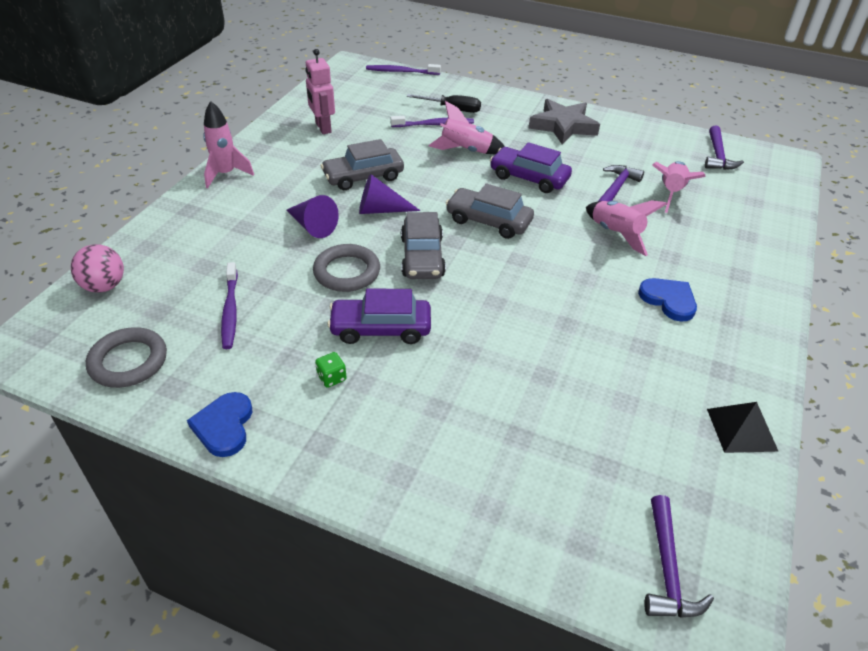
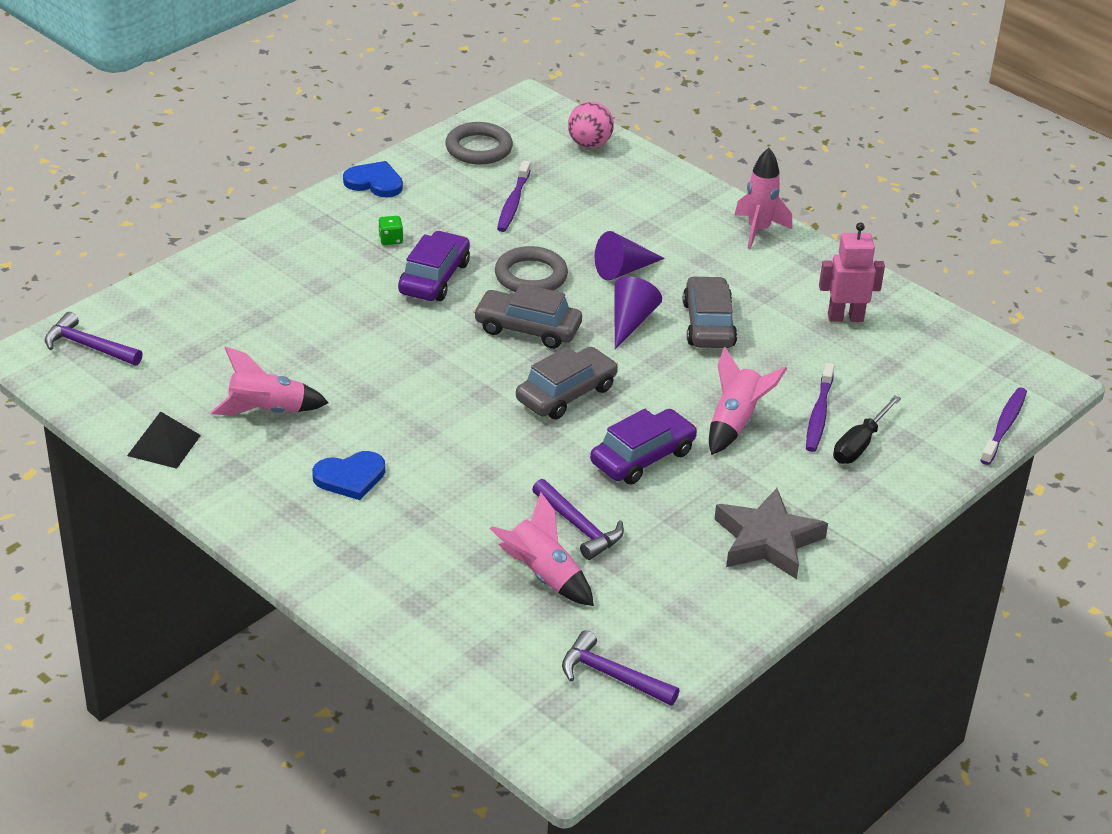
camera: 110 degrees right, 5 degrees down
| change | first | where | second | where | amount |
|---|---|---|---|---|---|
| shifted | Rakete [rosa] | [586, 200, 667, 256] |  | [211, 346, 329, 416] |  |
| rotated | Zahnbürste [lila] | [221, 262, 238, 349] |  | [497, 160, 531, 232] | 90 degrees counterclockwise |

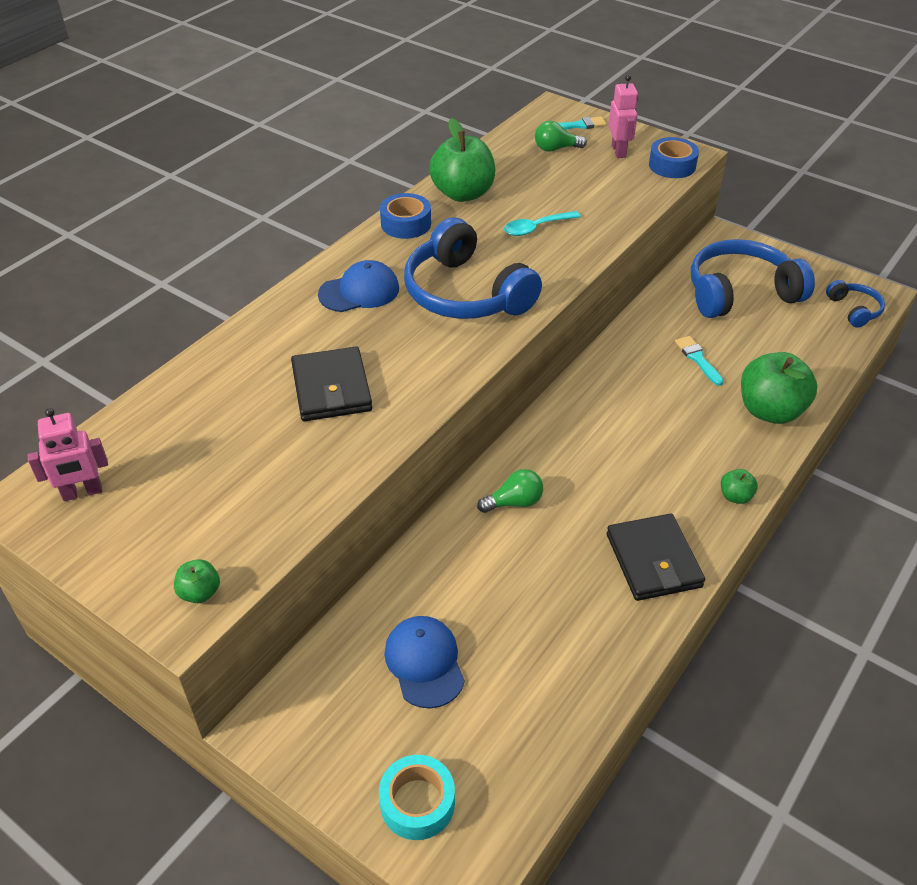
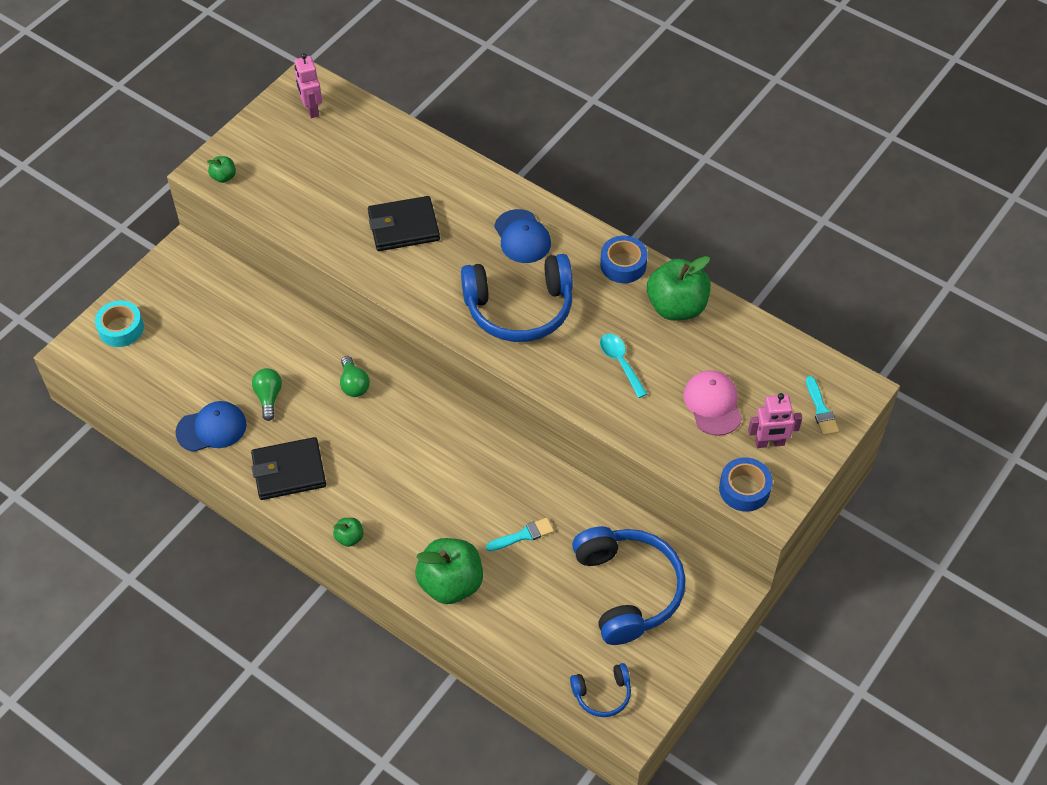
camera: 90 degrees right, 10 degrees up
| change | first | where | second | where | amount |
|---|---|---|---|---|---|
| shifted | Glühbirne [grün] | [535, 121, 587, 152] |  | [252, 368, 282, 421] |  |
| rotated | Kopfhörer [blau] | [404, 218, 542, 319] |  | [461, 254, 573, 342] | 150 degrees counterclockwise |
| shifted | Kappe [blau] | [384, 616, 465, 708] |  | [175, 401, 247, 452] |  |
| new |  |  | Kappe [rosa] | [683, 370, 742, 436] |  |

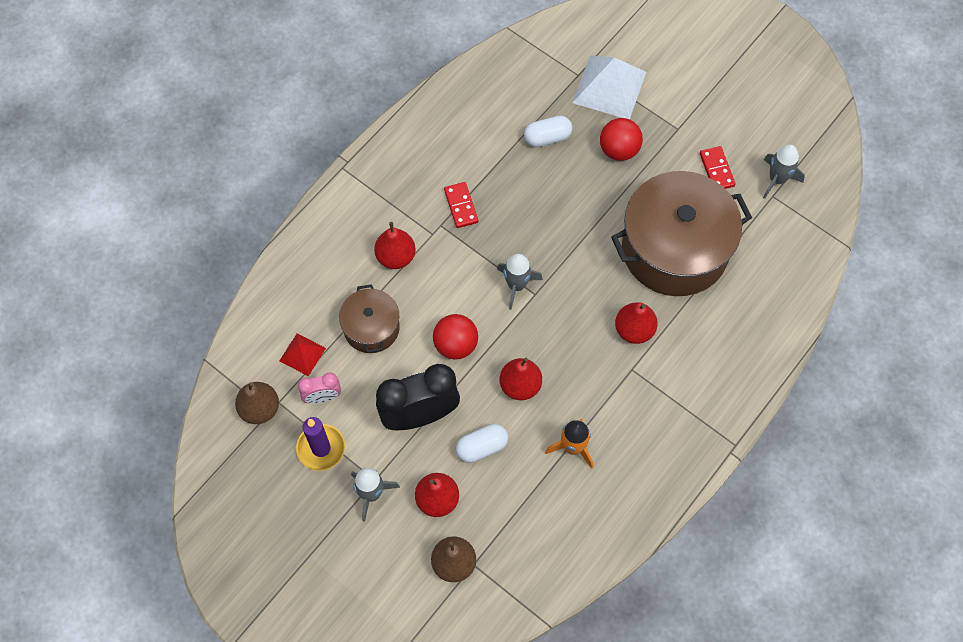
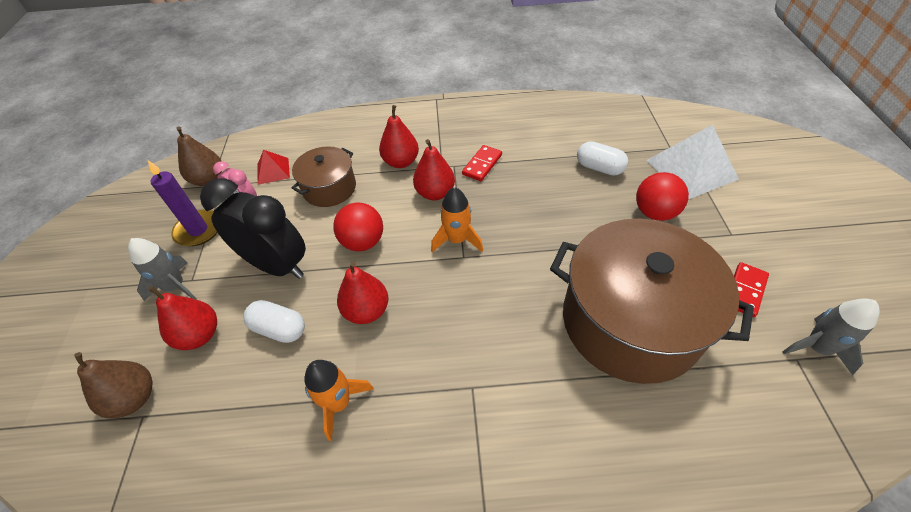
camera: 50 degrees right, 15 degrees down
| change | first | where | second | where | amount |
|---|---|---|---|---|---|
| repainted | Rakete [grau] | [497, 254, 543, 310] | Rakete [orange] | [431, 187, 483, 252] |  |
| shifted | Birne [rot] | [615, 302, 658, 344] |  | [413, 139, 455, 200] |  |

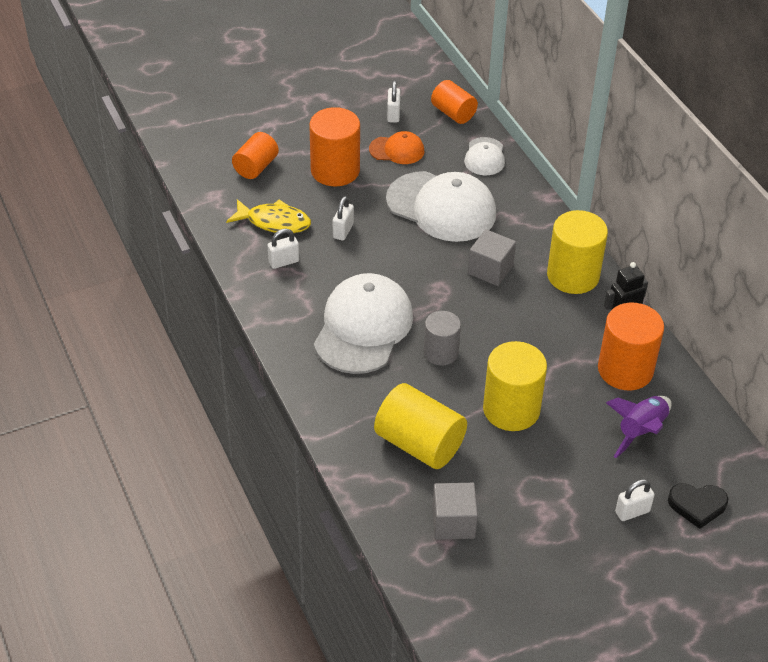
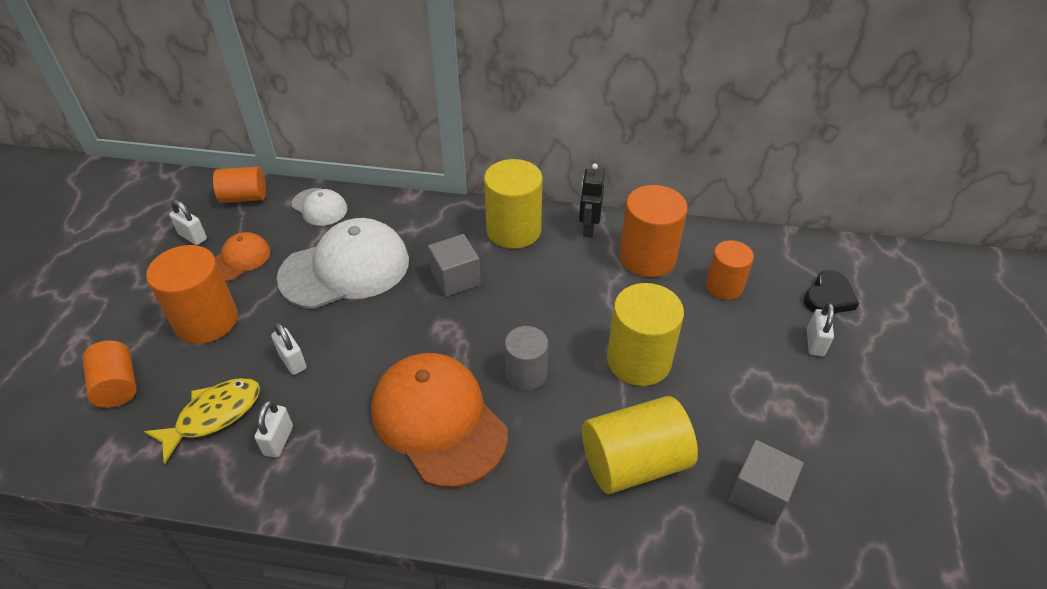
camera: 55 degrees left, 0 degrees up
| change | first | where | second | where | amount |
|---|---|---|---|---|---|
| repainted | Kappe [weiß] | [314, 273, 413, 374] | Kappe [orange] | [371, 353, 508, 488] |  |
| swapped | Rakete [lila] | [606, 396, 672, 458] | Vollzylinder [orange] | [706, 240, 754, 300] |  |

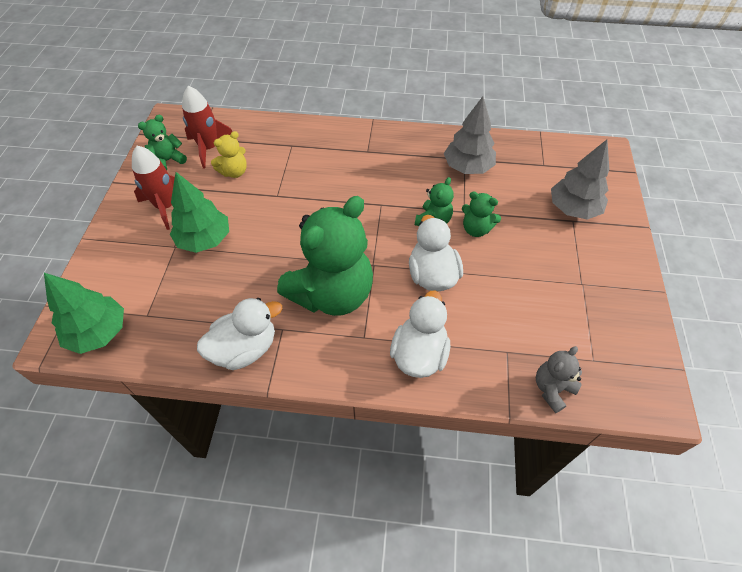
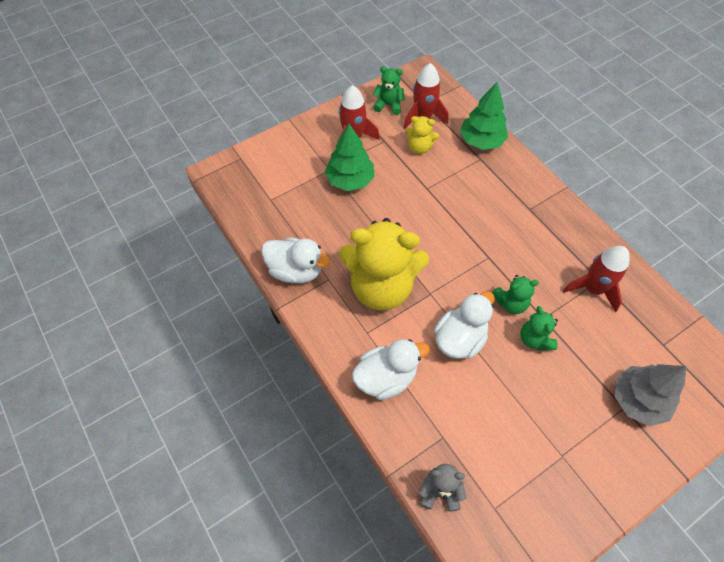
camera: 50 degrees right, 5 degrees up
| change | first | where | second | where | amount |
|---|---|---|---|---|---|
| swapped | Baum [grau] | [444, 97, 496, 174] | Rakete [rot] | [563, 246, 630, 312] |  |
| repainted | Teddybär [grün] | [277, 196, 373, 316] | Teddybär [gelb] | [339, 218, 429, 310] |  |
| shifted | Baum [grün] | [44, 273, 124, 354] |  | [460, 82, 508, 150] |  |

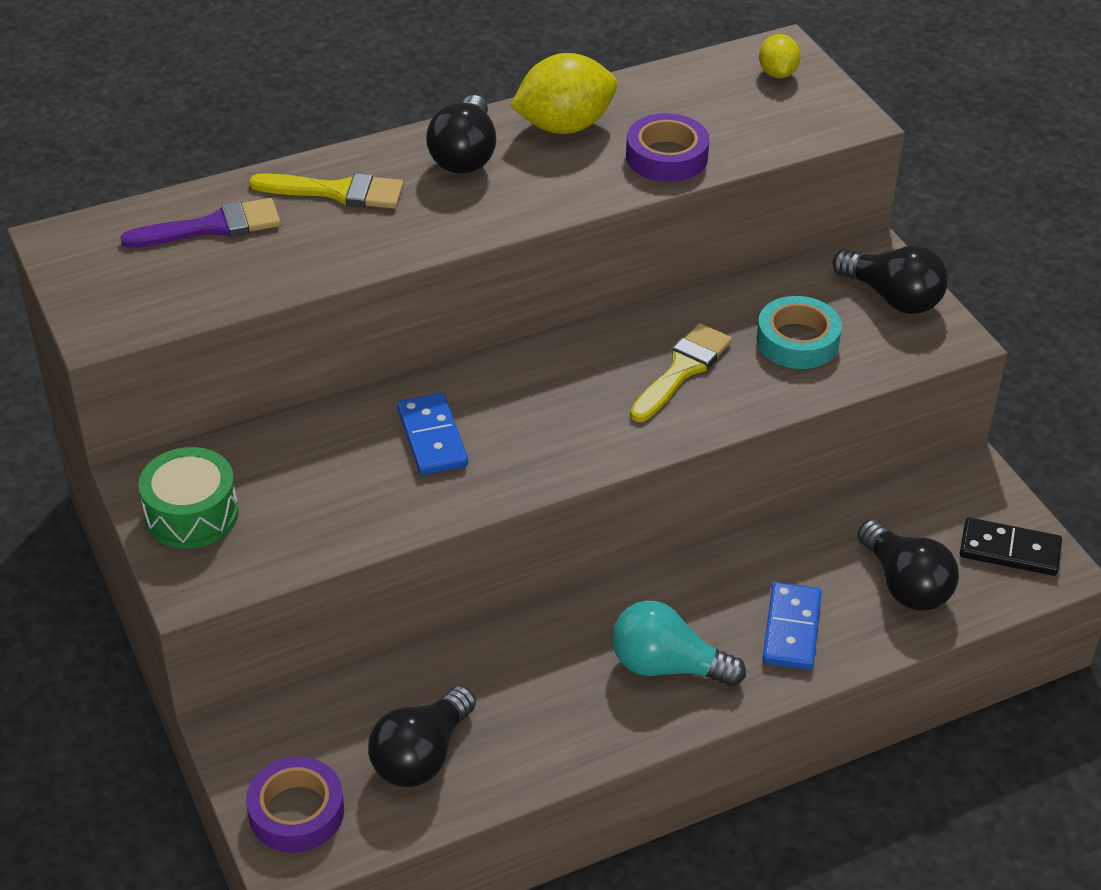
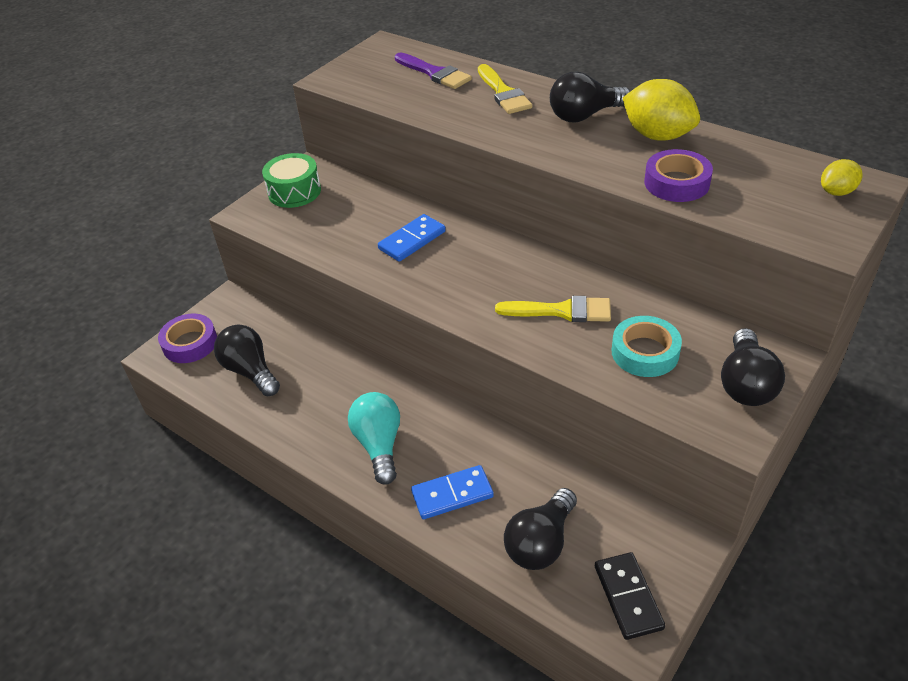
camera: 65 degrees right, 0 degrees up
| change | first | where | second | where | amount |
|---|---|---|---|---|---|
| rotated | Glühbirne [schwarz] | [368, 686, 476, 787] |  | [214, 325, 280, 396] | 45 degrees clockwise |

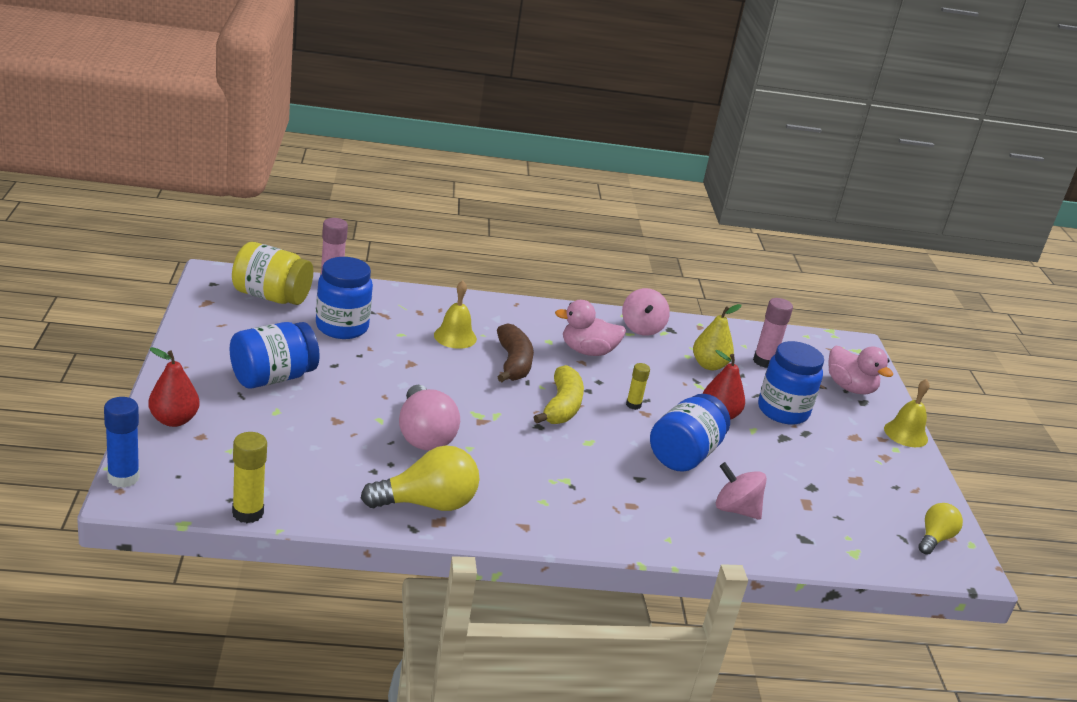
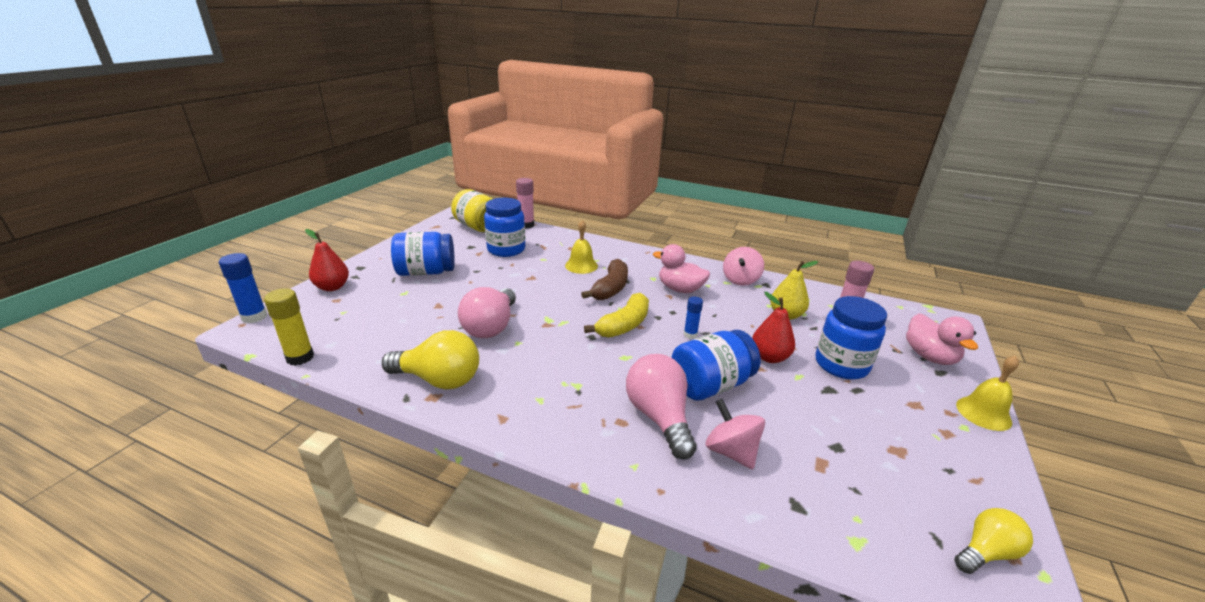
camera: 30 degrees right, 0 degrees up
| change | first | where | second | where | amount |
|---|---|---|---|---|---|
| repainted | Klebestift [gelb] | [626, 363, 650, 410] | Klebestift [blau] | [684, 297, 703, 339] |  |
| new |  |  | Glühbirne [rosa] | [626, 354, 697, 460] |  |

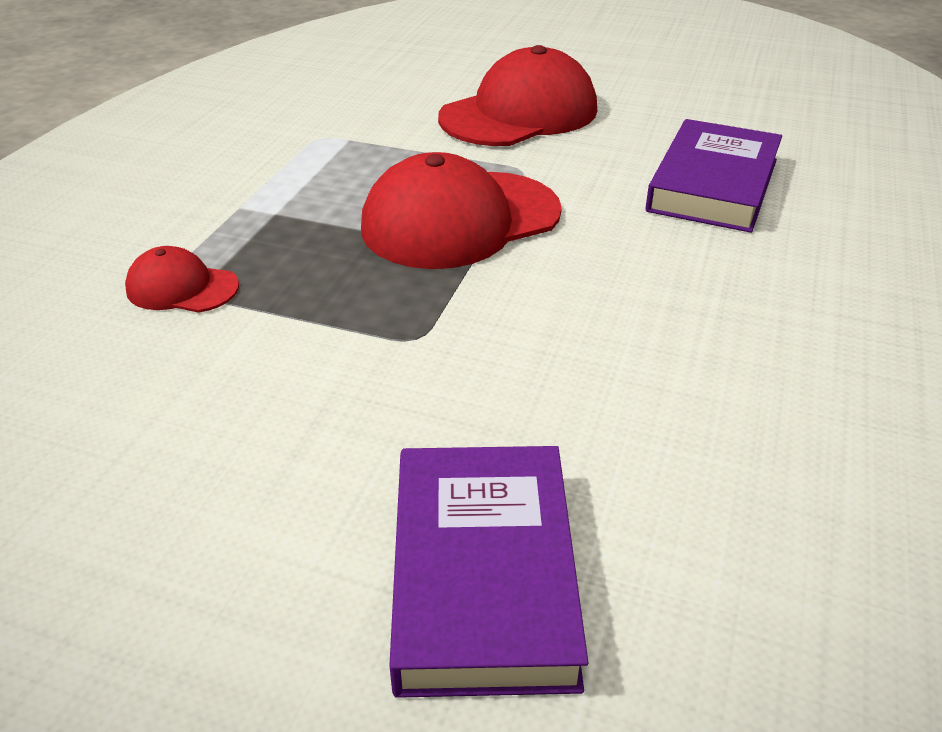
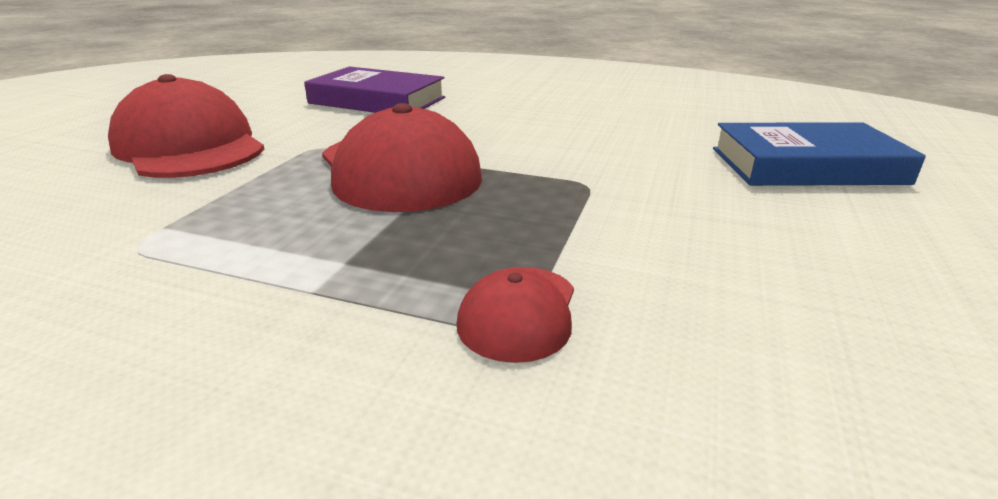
camera: 90 degrees left, 10 degrees down
| change | first | where | second | where | amount |
|---|---|---|---|---|---|
| repainted | Buch [lila] | [389, 446, 588, 698] | Buch [blau] | [713, 122, 926, 186] |  |

